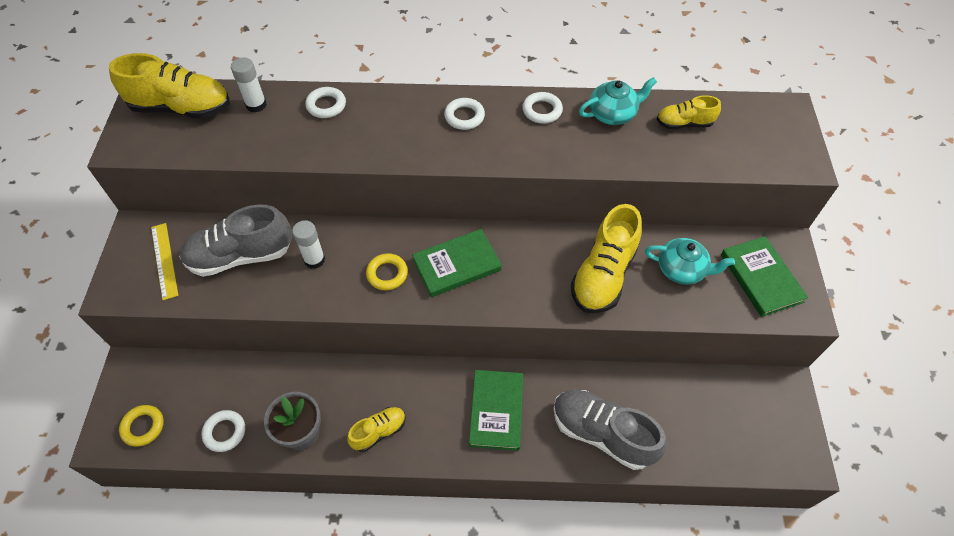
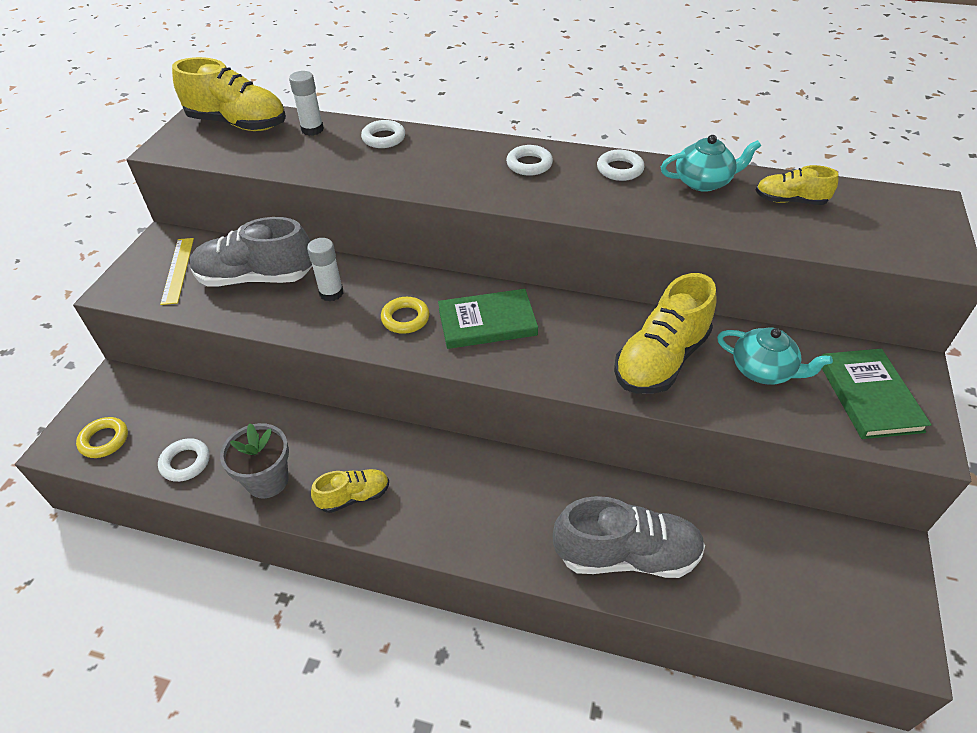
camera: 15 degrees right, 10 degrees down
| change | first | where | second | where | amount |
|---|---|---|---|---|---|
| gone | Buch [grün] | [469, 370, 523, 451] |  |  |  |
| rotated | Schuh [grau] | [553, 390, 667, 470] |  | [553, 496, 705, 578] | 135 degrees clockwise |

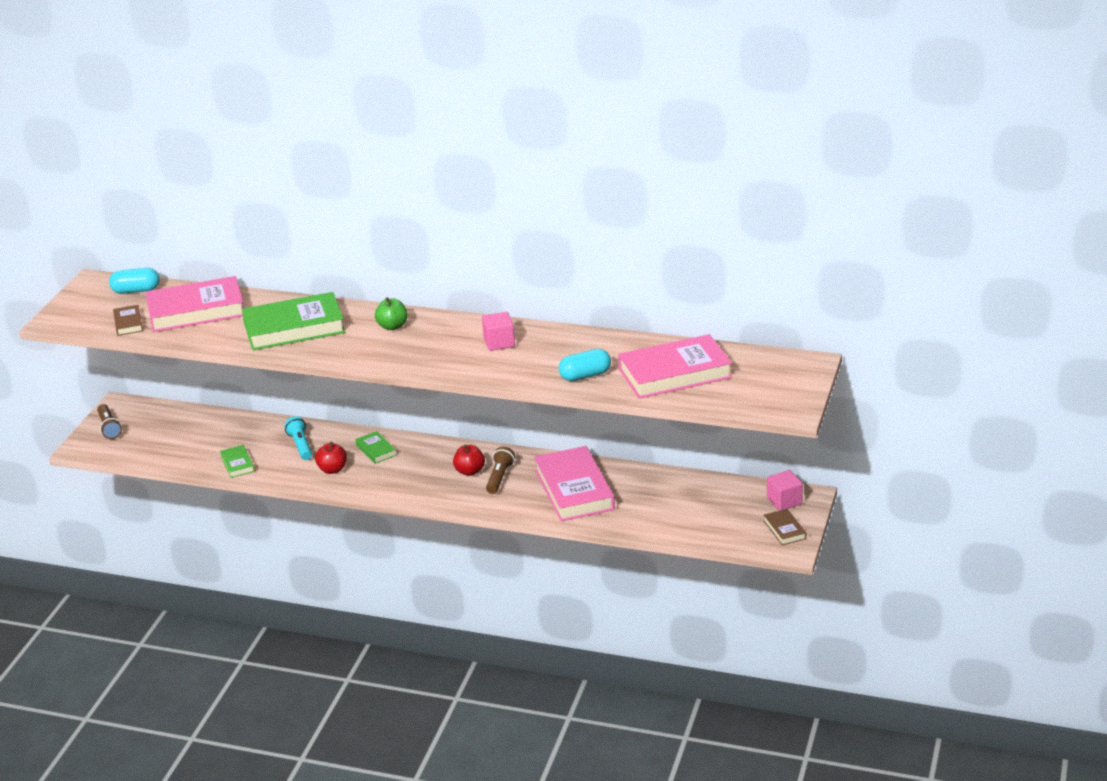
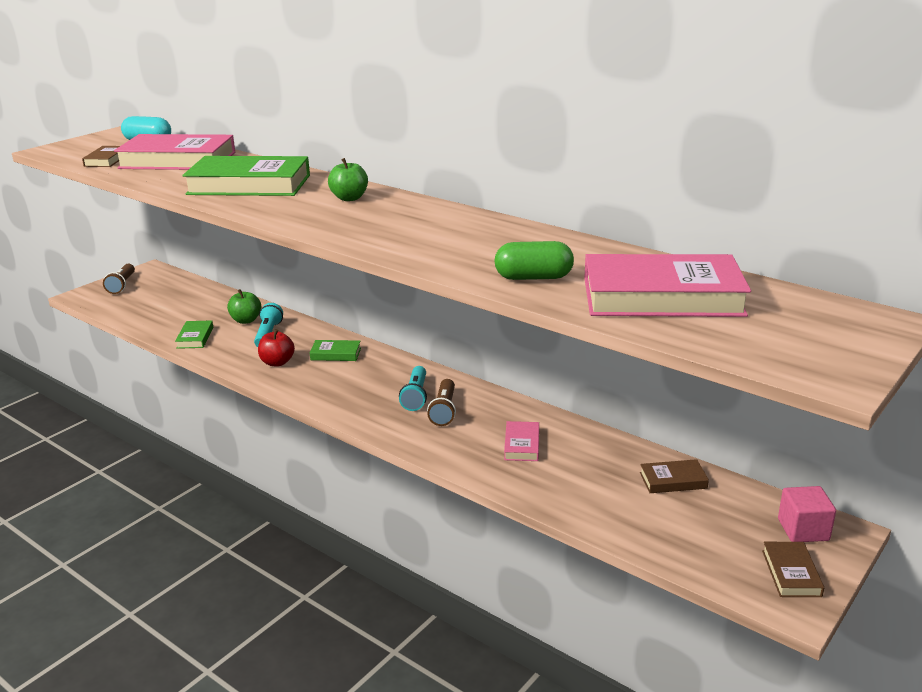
camera: 20 degrees right, 5 degrees down
| change | first | where | second | where | amount |
|---|---|---|---|---|---|
| gone | Kubus [rosa] | [482, 312, 515, 351] |  |  |  |
| repainted | Kapsel [türkis] | [559, 349, 611, 381] | Kapsel [grün] | [494, 241, 574, 280] |  |
| rotated | Buch [grün] | [356, 431, 396, 464] |  | [310, 340, 361, 361] | 75 degrees counterclockwise |
| swapped | Apfel [rot] | [453, 445, 485, 476] | Taschenlampe [türkis] | [399, 366, 427, 411] |  |
| rotated | Taschenlampe [braun] | [486, 446, 515, 494] |  | [427, 379, 456, 426] | 150 degrees clockwise |
| scaled | Buch [rosa] | [534, 446, 615, 521] |  | [504, 421, 539, 461] | x0.46 |
| new |  |  | Apfel [grün] | [227, 289, 261, 324] |  |
| new |  |  | Buch [braun] | [640, 459, 709, 493] |  |

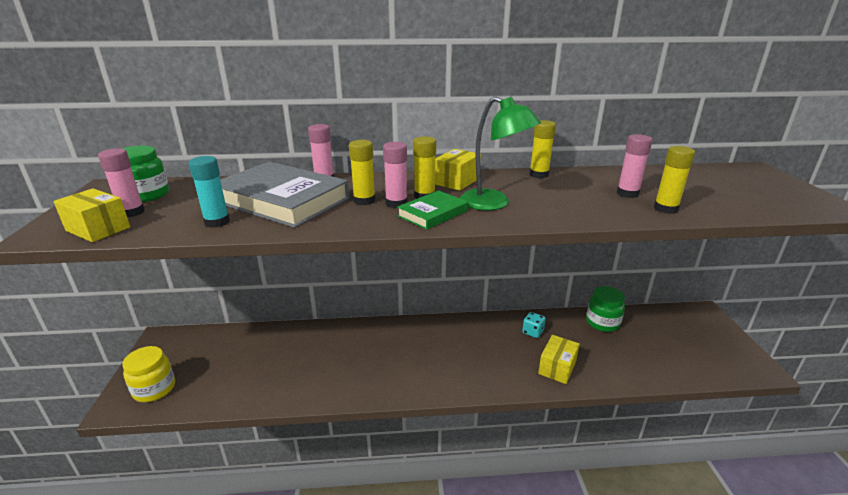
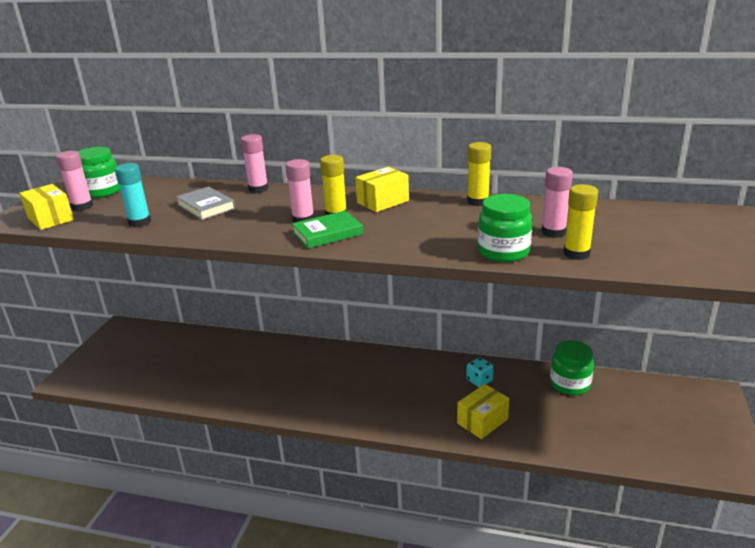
camera: 20 degrees right, 0 degrees up
| change | first | where | second | where | amount |
|---|---|---|---|---|---|
| gone | Lampe [grün] | [460, 96, 541, 210] |  |  |  |
| gone | Klebestift [gelb] | [349, 140, 375, 205] |  |  |  |
| scaled | Buch [grau] | [220, 161, 349, 228] |  | [176, 186, 236, 220] | x0.50 |
| gone | Einmachglas [gelb] | [122, 346, 175, 402] |  |  |  |
| new |  |  | Einmachglas [grün] | [478, 194, 532, 262] |  |

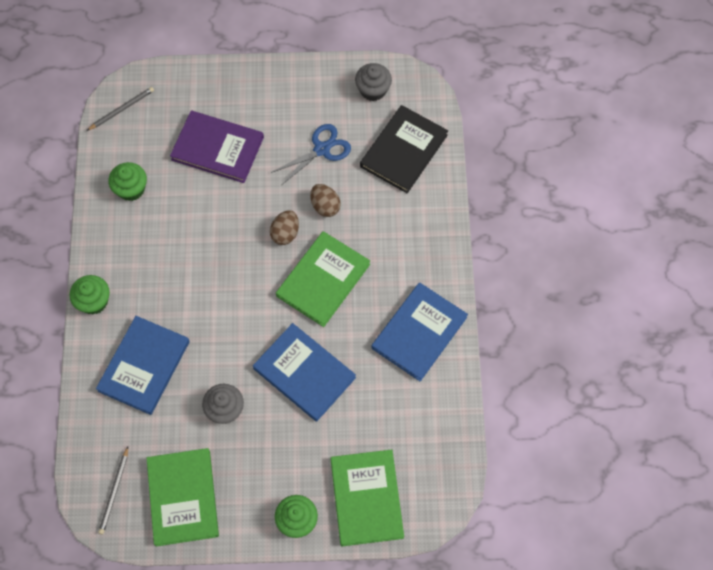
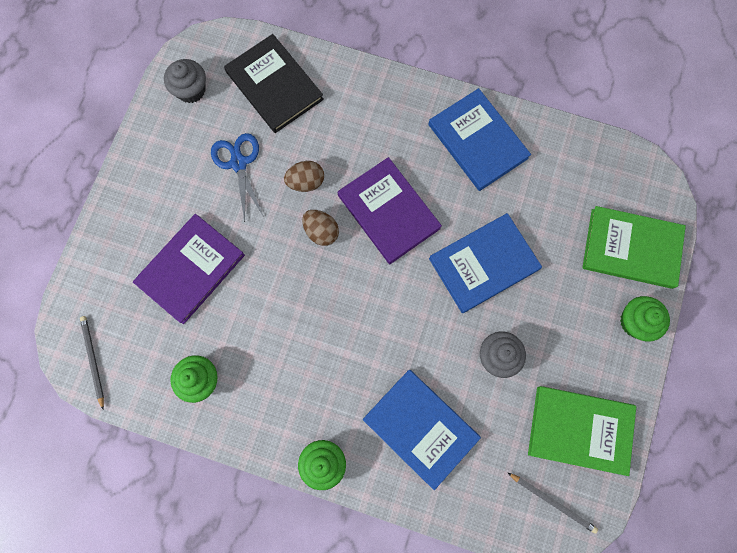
camera: 70 degrees left, 10 degrees up
| change | first | where | second | where | amount |
|---|---|---|---|---|---|
| repainted | Buch [grün] | [276, 231, 370, 327] | Buch [lila] | [338, 157, 442, 264] |  |

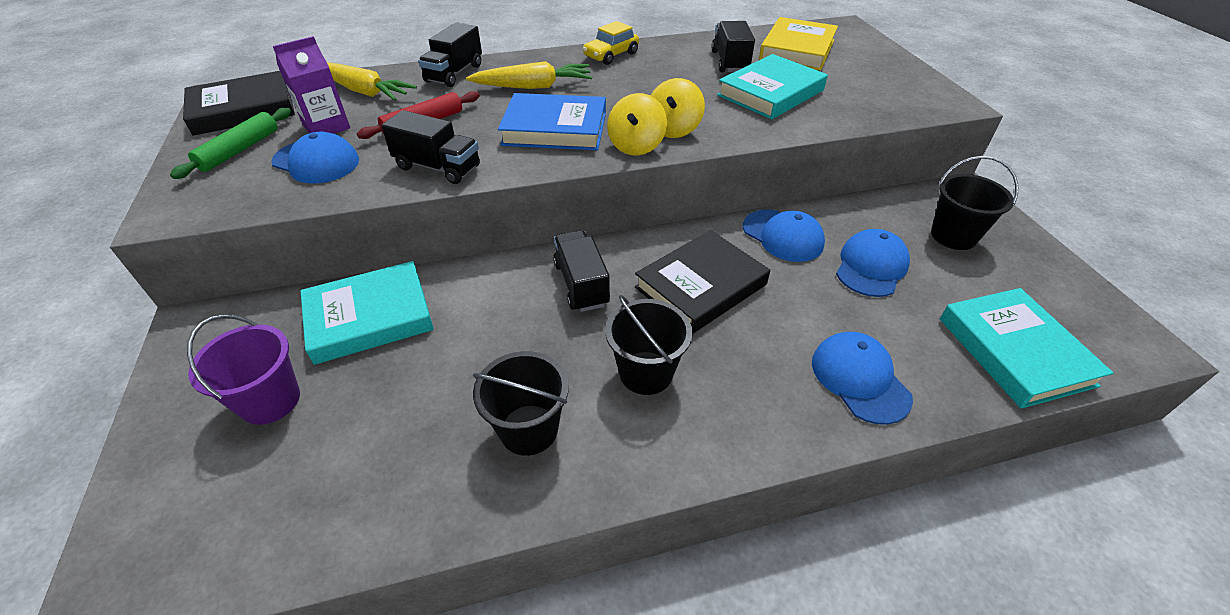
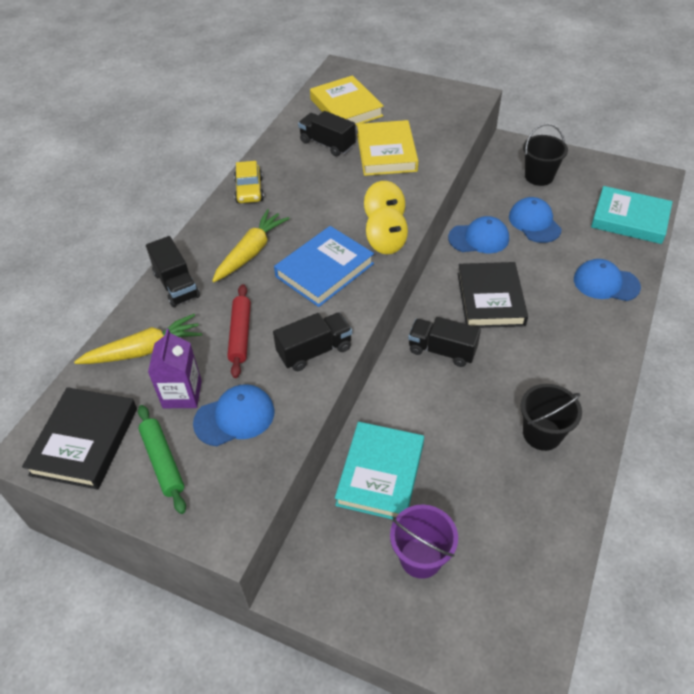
camera: 50 degrees left, 5 degrees up
| change | first | where | second | where | amount |
|---|---|---|---|---|---|
| repainted | Buch [türkis] | [717, 54, 828, 119] | Buch [gelb] | [357, 120, 418, 176] |  |
| gone | Eimer [schwarz] | [605, 295, 693, 395] |  |  |  |

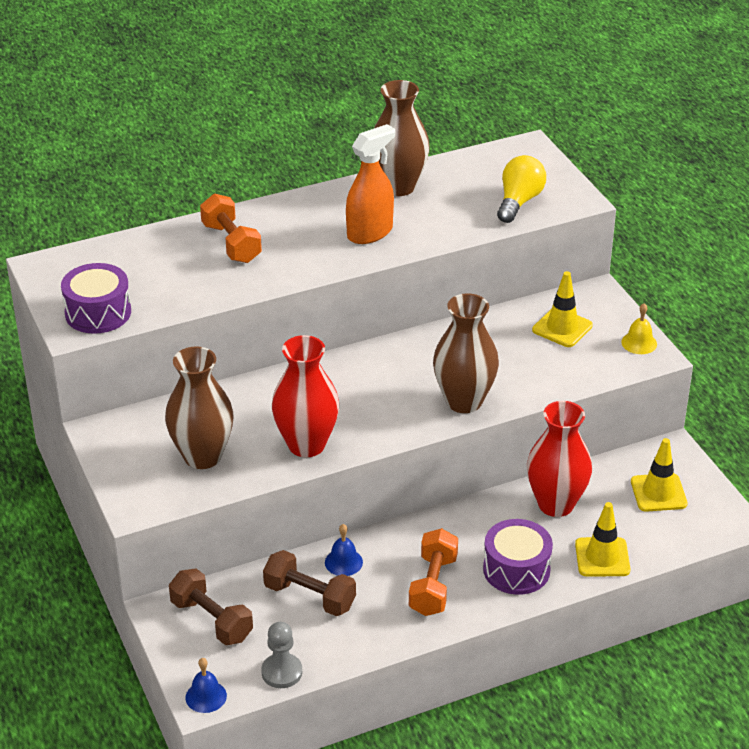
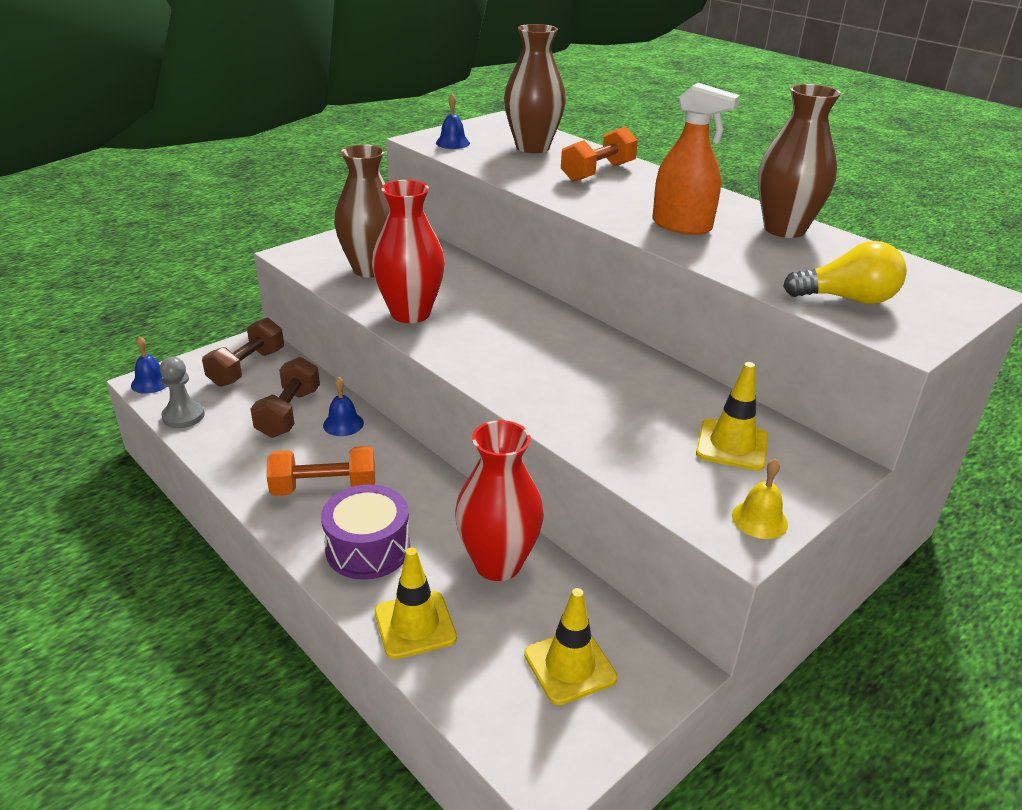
camera: 70 degrees right, 5 degrees down
| change | first | where | second | where | amount |
|---|---|---|---|---|---|
| swapped | Trommel [lila] | [61, 263, 131, 334] | Glocke [blau] | [436, 94, 470, 149] |  |
| shifted | Vase [braun] | [433, 293, 499, 413] |  | [504, 24, 566, 153] |  |

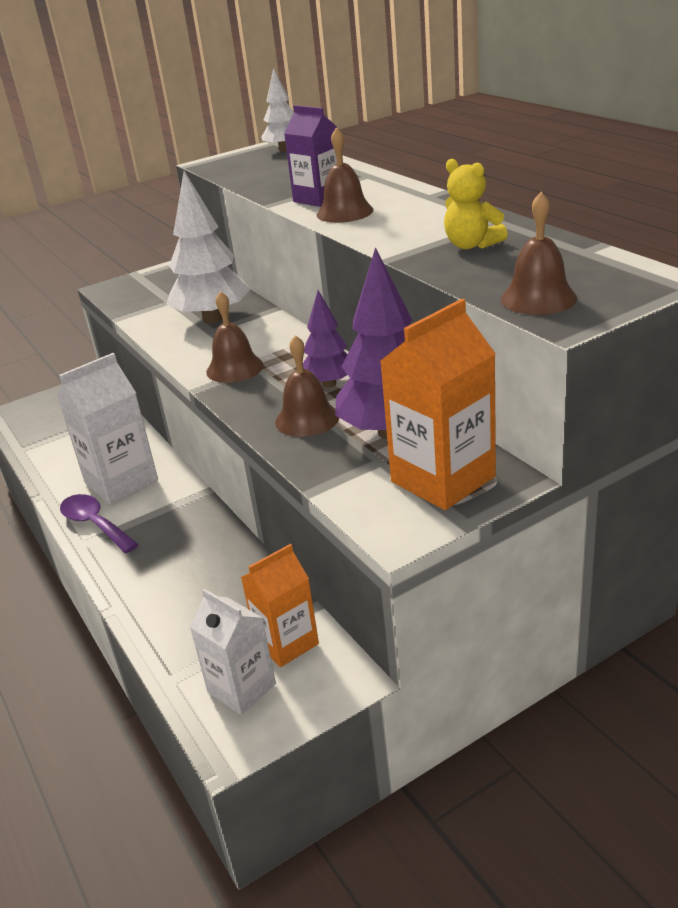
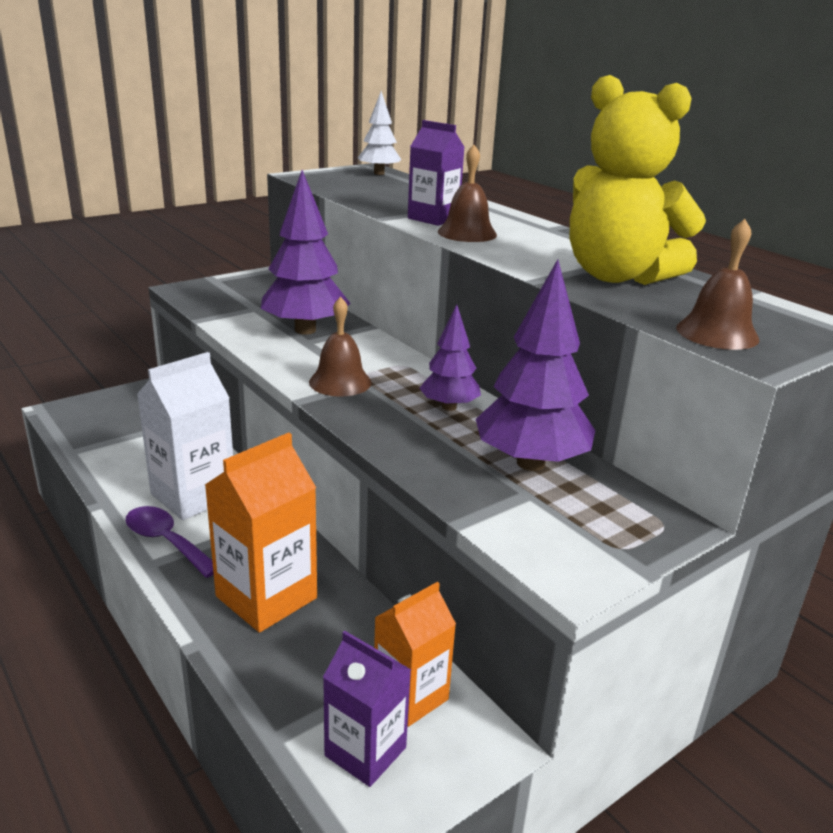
camera: 10 degrees left, 5 degrees down
| change | first | where | second | where | amount |
|---|---|---|---|---|---|
| scaled | Teddybär [gelb] | [444, 159, 508, 249] |  | [570, 75, 706, 285] | x2.05 |
| repainted | Baum [weiß] | [167, 171, 251, 323] | Baum [lila] | [261, 170, 350, 335] |  |
| shifted | Getränkekarton [orange] | [380, 299, 496, 510] |  | [205, 433, 317, 633] |  |
| gone | Glocke [braun] | [275, 335, 339, 437] |  |  |  |
| repainted | Getränkekarton [weiß] | [190, 589, 276, 715] | Getränkekarton [lila] | [323, 631, 411, 787] |  |

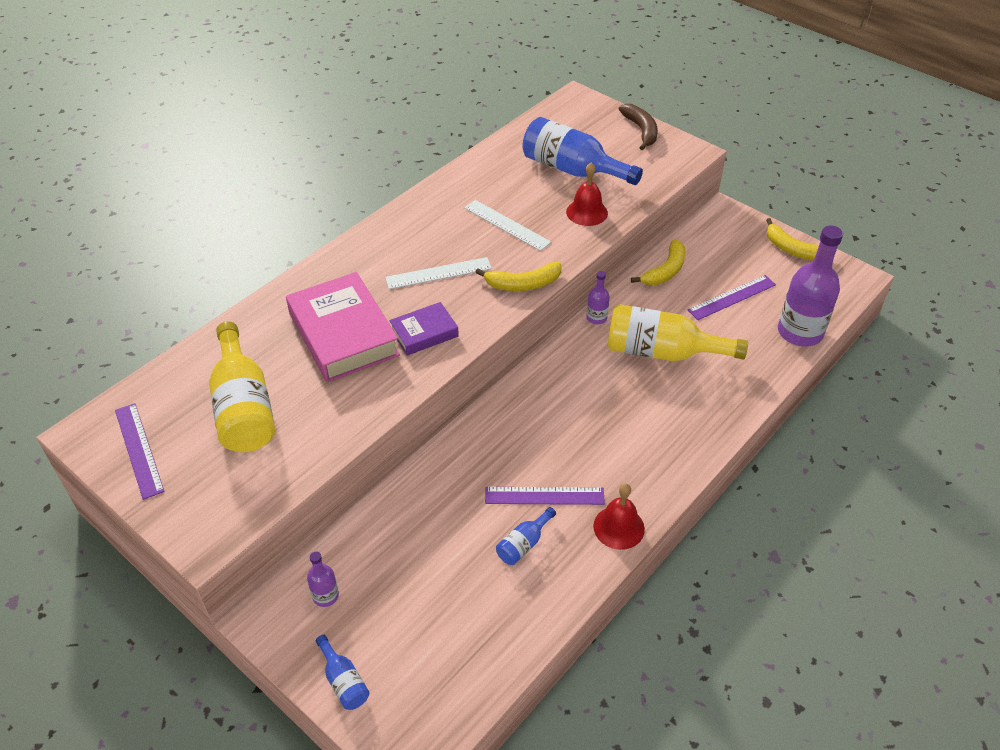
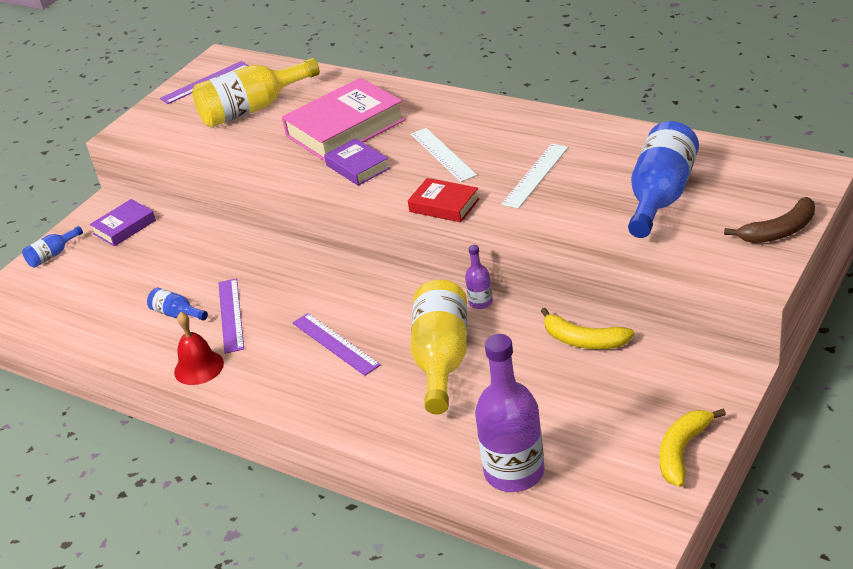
camera: 85 degrees right, 10 degrees down
| change | first | where | second | where | amount |
|---|---|---|---|---|---|
| gone | Glocke [rot] | [566, 162, 608, 226] |  |  |  |
| swapped | Banane [gelb] | [475, 262, 561, 291] | Buch [rot] | [408, 178, 480, 222] |  |
| shifted | Lineal [lila] | [687, 275, 776, 320] |  | [292, 313, 381, 376] |  |
| swapped | Flasche [lila] | [307, 551, 339, 607] | Buch [lila] | [90, 199, 156, 246] |  |

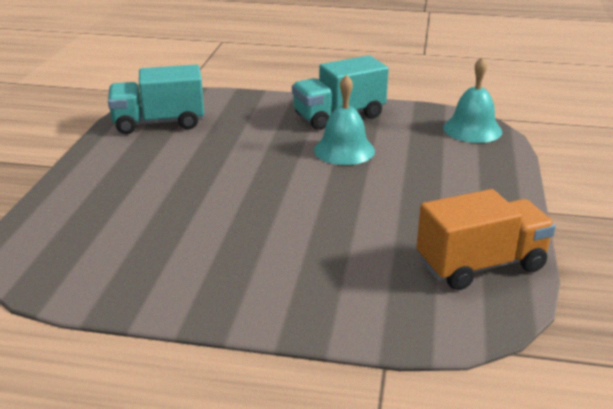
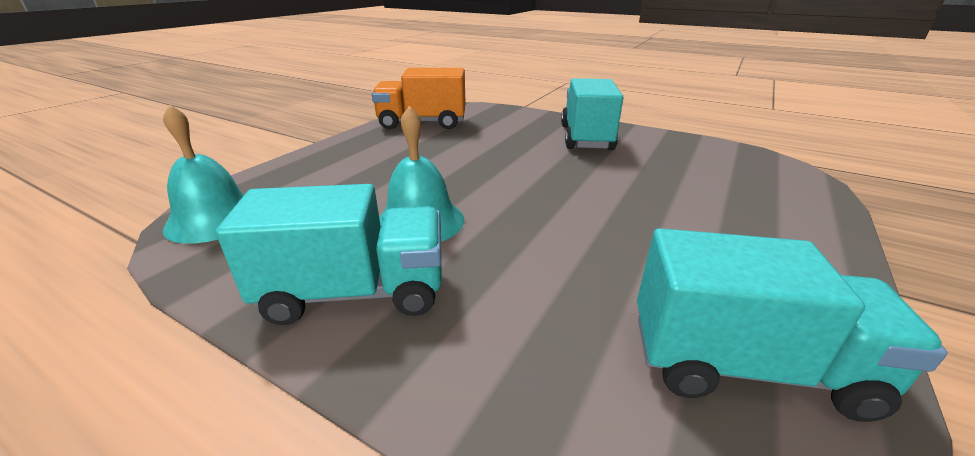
camera: 160 degrees left, 0 degrees up
| change | first | where | second | where | amount |
|---|---|---|---|---|---|
| new |  |  | Lastwagen [türkis] | [561, 78, 623, 150] |  |

